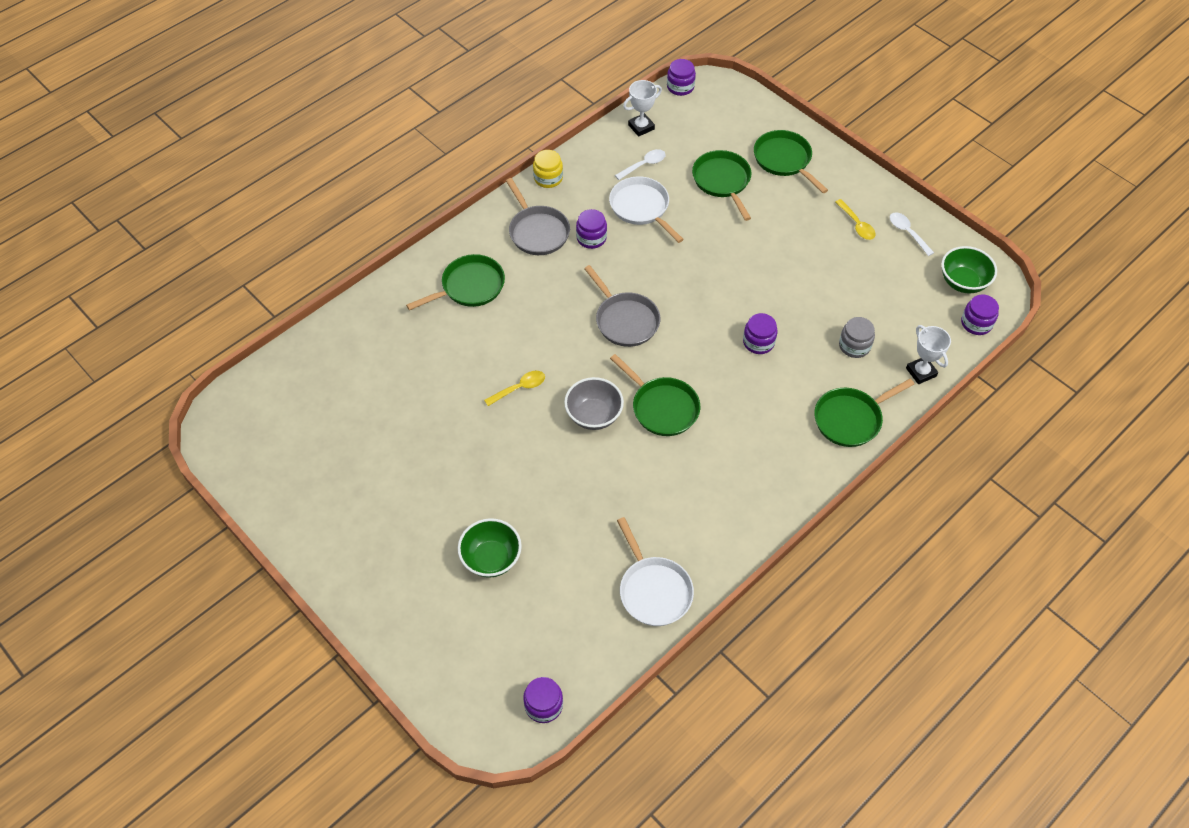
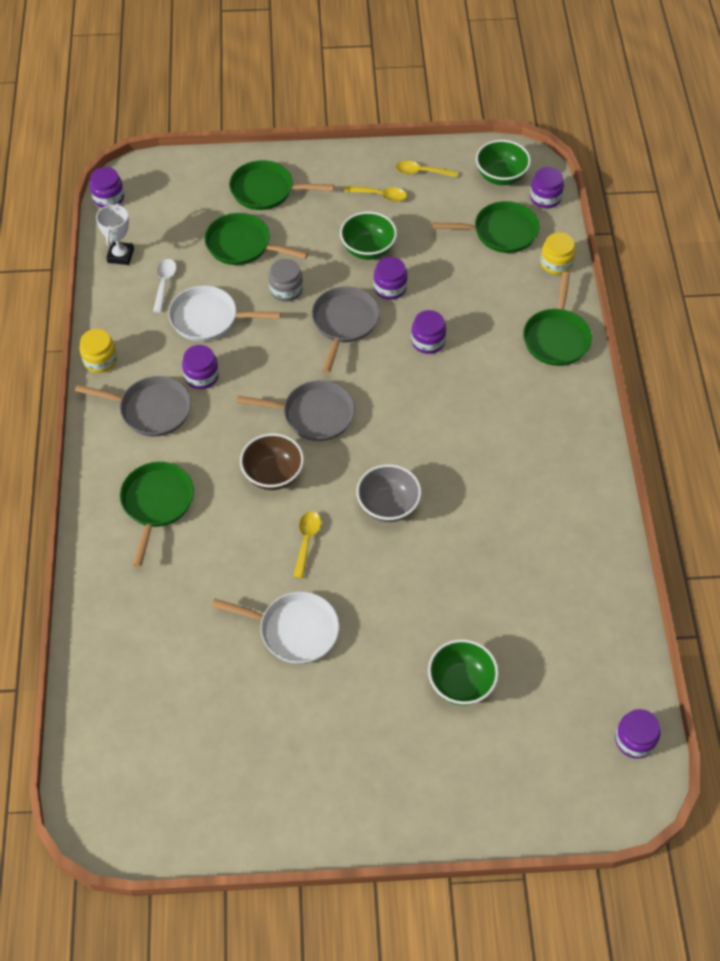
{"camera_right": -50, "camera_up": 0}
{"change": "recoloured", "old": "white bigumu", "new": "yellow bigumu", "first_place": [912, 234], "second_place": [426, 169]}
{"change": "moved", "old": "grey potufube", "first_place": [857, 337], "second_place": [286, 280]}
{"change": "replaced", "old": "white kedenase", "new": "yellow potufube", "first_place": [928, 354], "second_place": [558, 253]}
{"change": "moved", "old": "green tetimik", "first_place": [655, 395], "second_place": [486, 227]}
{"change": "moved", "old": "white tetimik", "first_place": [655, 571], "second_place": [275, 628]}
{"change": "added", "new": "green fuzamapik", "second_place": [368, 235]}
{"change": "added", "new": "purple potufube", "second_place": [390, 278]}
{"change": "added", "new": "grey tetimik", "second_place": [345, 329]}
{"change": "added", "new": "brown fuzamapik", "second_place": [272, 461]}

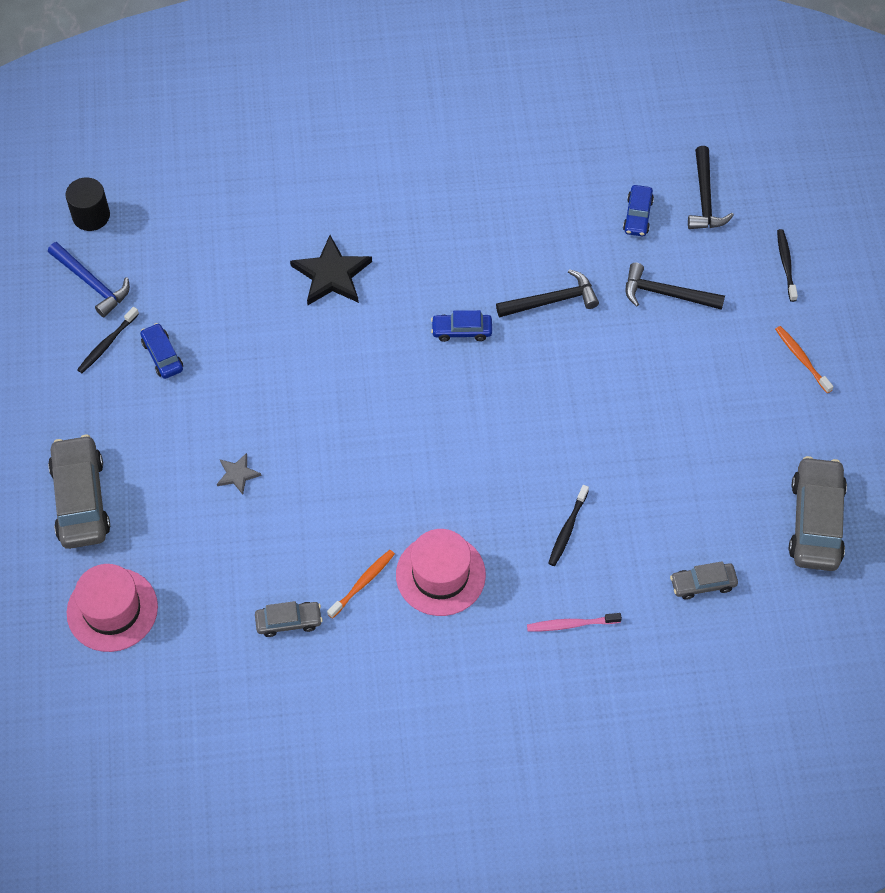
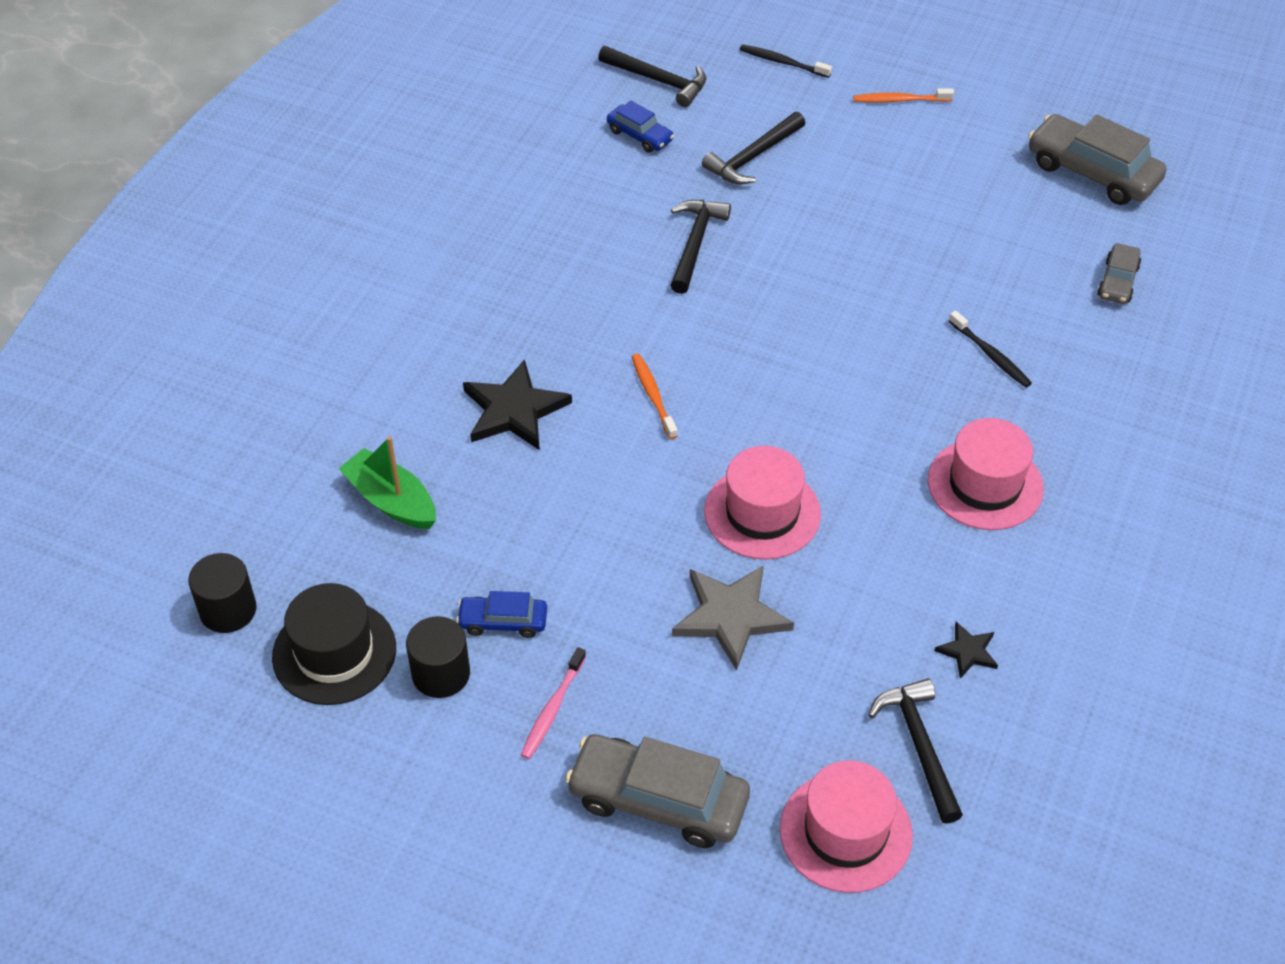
{"camera_right": -60, "camera_up": -10}
{"change": "replaced", "old": "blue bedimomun", "new": "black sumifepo", "first_place": [89, 279], "second_place": [334, 644]}
{"change": "replaced", "old": "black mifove", "new": "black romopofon", "first_place": [108, 340], "second_place": [438, 657]}
{"change": "removed", "old": "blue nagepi", "first_place": [461, 326]}
{"change": "resized", "old": "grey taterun", "first_place": [239, 474], "second_place": [733, 618], "factor": 1.93}
{"change": "moved", "old": "orange mifove", "first_place": [361, 584], "second_place": [655, 396]}
{"change": "replaced", "old": "grey nagepi", "new": "black taterun", "first_place": [289, 619], "second_place": [966, 650]}
{"change": "moved", "old": "pink mifove", "first_place": [574, 622], "second_place": [553, 703]}
{"change": "added", "new": "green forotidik", "second_place": [387, 482]}
{"change": "added", "new": "pink sumifepo", "second_place": [762, 503]}
{"change": "added", "new": "black bedimomun", "second_place": [915, 751]}

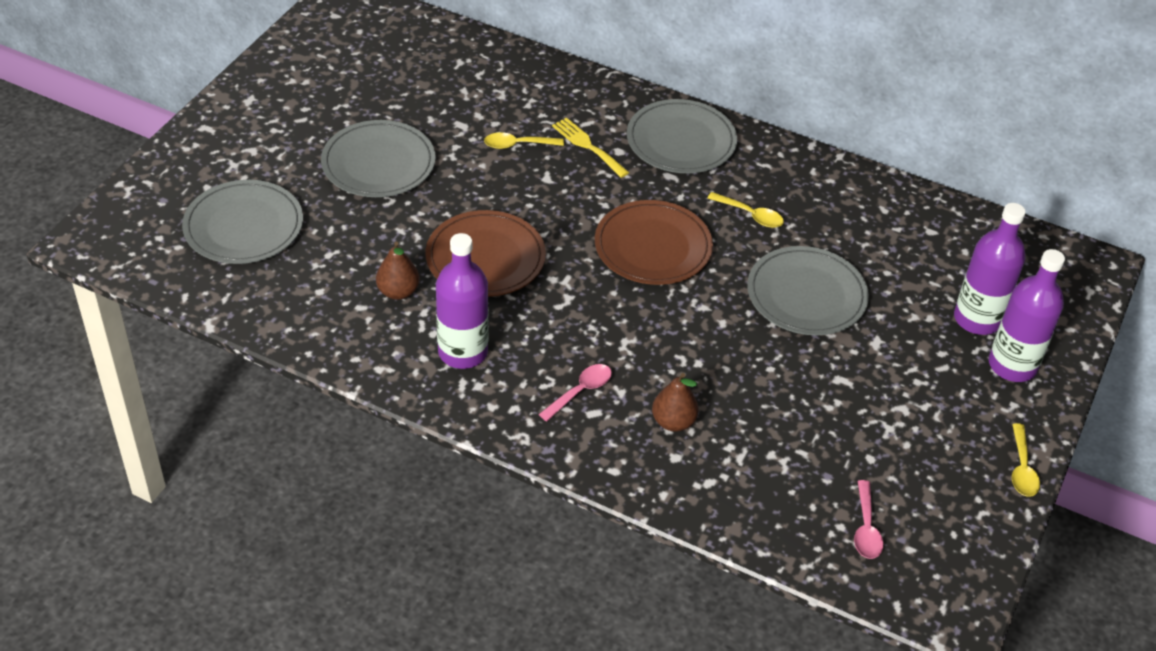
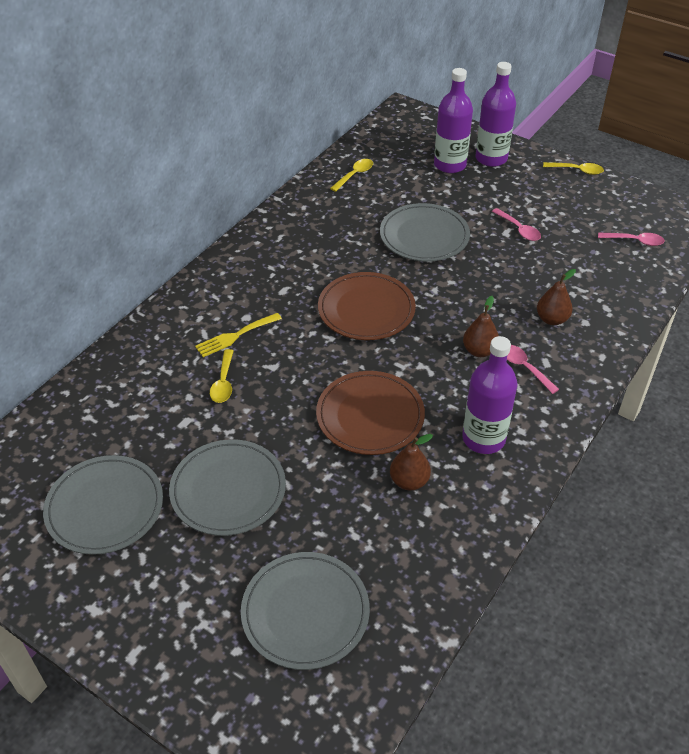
{"camera_right": -80, "camera_up": 0}
{"change": "moved", "old": "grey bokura", "first_place": [682, 136], "second_place": [103, 505]}
{"change": "moved", "old": "yellow bigumu", "first_place": [745, 210], "second_place": [351, 175]}
{"change": "added", "new": "pink bigumu", "second_place": [516, 224]}
{"change": "added", "new": "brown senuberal", "second_place": [481, 326]}

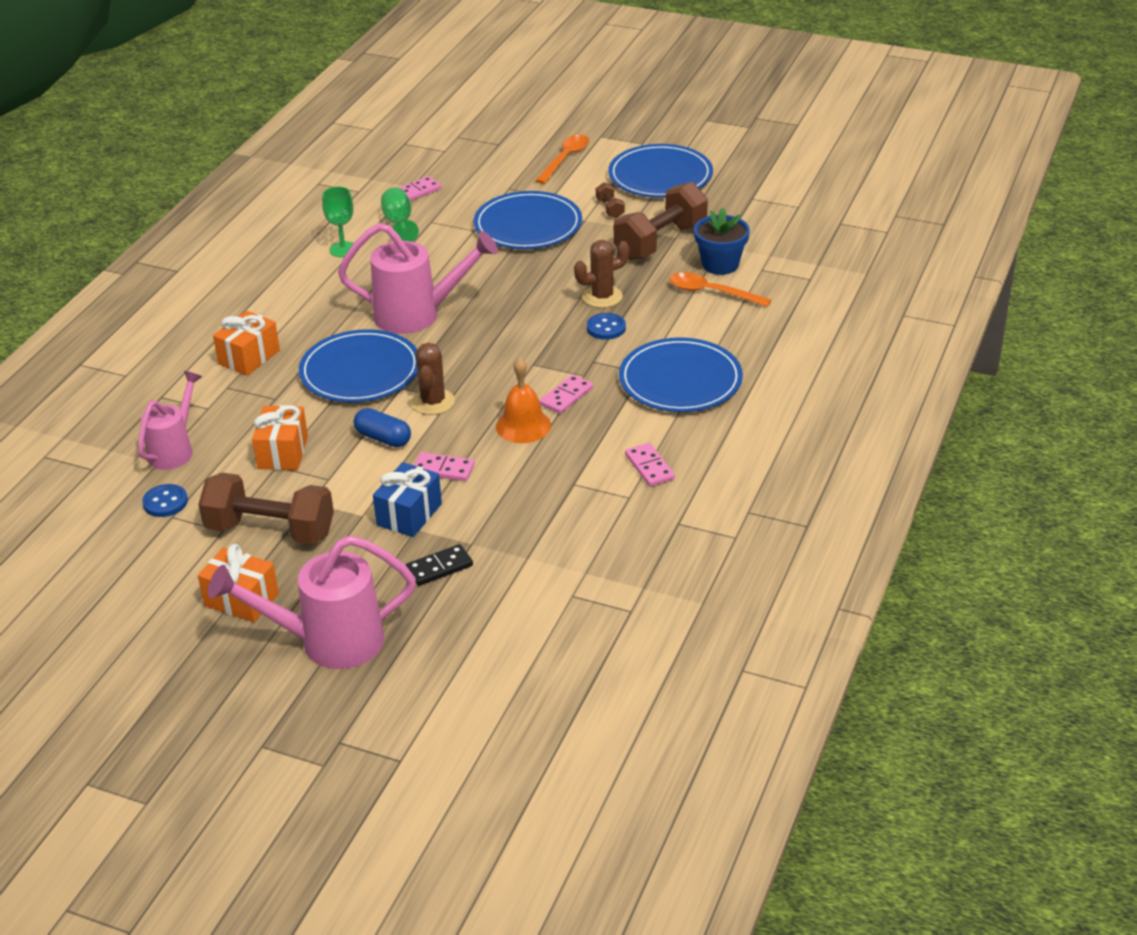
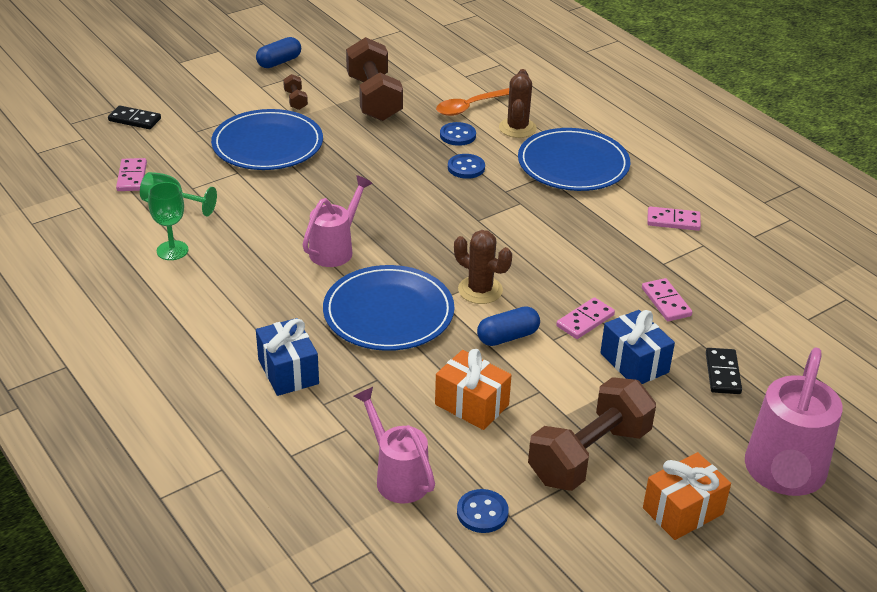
{"camera_right": -60, "camera_up": 0}
{"change": "removed", "old": "orange bigumu", "first_place": [562, 159]}
{"change": "replaced", "old": "blue bokura", "new": "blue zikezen", "first_place": [660, 171], "second_place": [278, 52]}
{"change": "turned", "old": "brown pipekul", "first_place": [610, 200], "second_place": [295, 92], "degrees": 60}
{"change": "removed", "old": "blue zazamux", "first_place": [722, 241]}
{"change": "resized", "old": "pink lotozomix", "first_place": [418, 278], "second_place": [338, 221], "factor": 0.63}
{"change": "moved", "old": "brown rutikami", "first_place": [601, 274], "second_place": [518, 103]}
{"change": "recoloured", "old": "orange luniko", "new": "blue luniko", "first_place": [246, 343], "second_place": [287, 357]}
{"change": "removed", "old": "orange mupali", "first_place": [523, 400]}
{"change": "moved", "old": "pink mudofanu", "first_place": [566, 394], "second_place": [667, 299]}
{"change": "added", "new": "black mudofanu", "second_place": [134, 117]}
{"change": "added", "new": "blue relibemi", "second_place": [458, 134]}

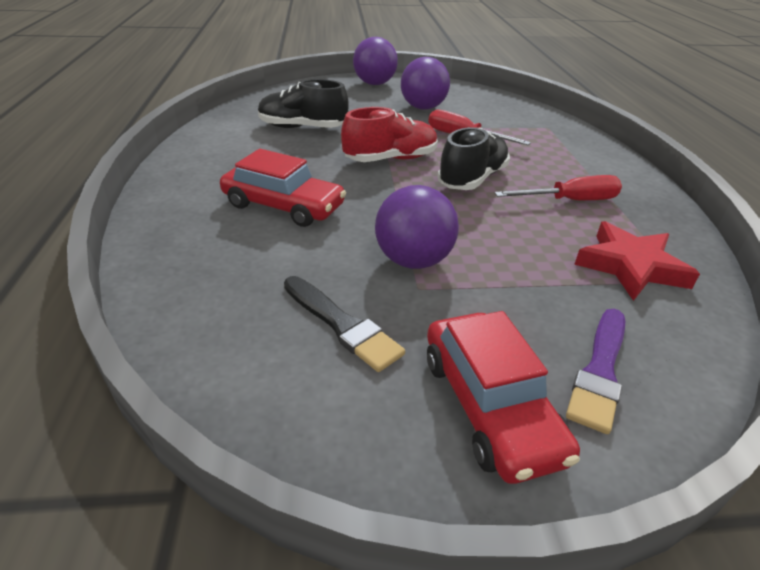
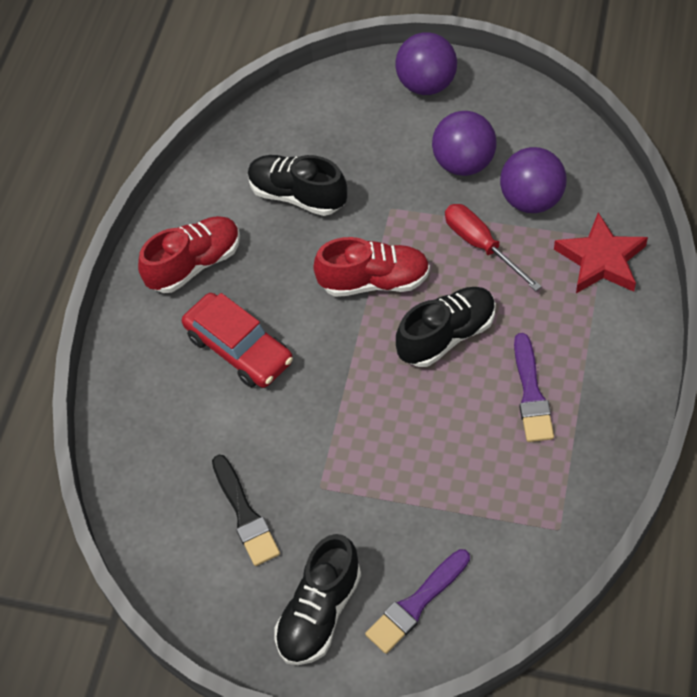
{"camera_right": 25, "camera_up": 20}
{"change": "replaced", "old": "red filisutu", "new": "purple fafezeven", "first_place": [558, 187], "second_place": [534, 387]}
{"change": "moved", "old": "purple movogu", "first_place": [417, 227], "second_place": [533, 180]}
{"change": "moved", "old": "red taterun", "first_place": [637, 261], "second_place": [601, 252]}
{"change": "replaced", "old": "red nagepi", "new": "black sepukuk", "first_place": [503, 397], "second_place": [317, 599]}
{"change": "added", "new": "red sepukuk", "second_place": [189, 254]}

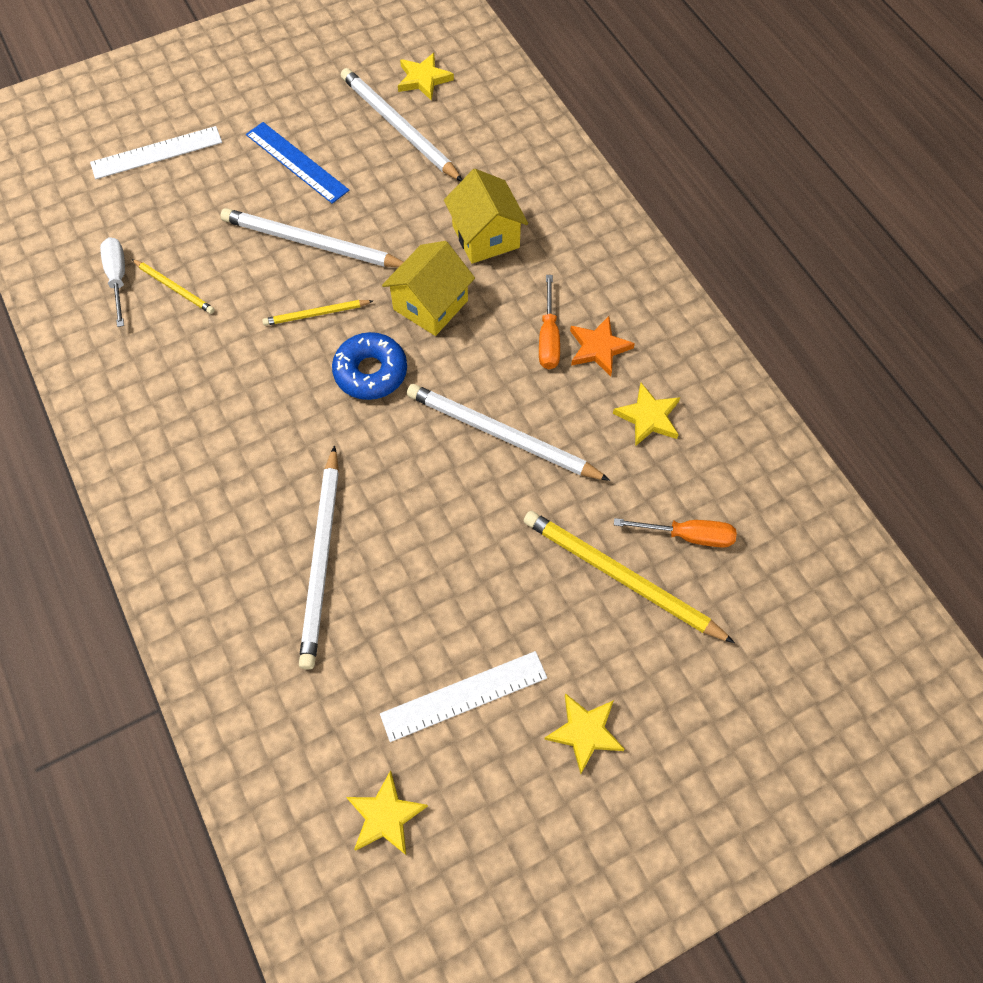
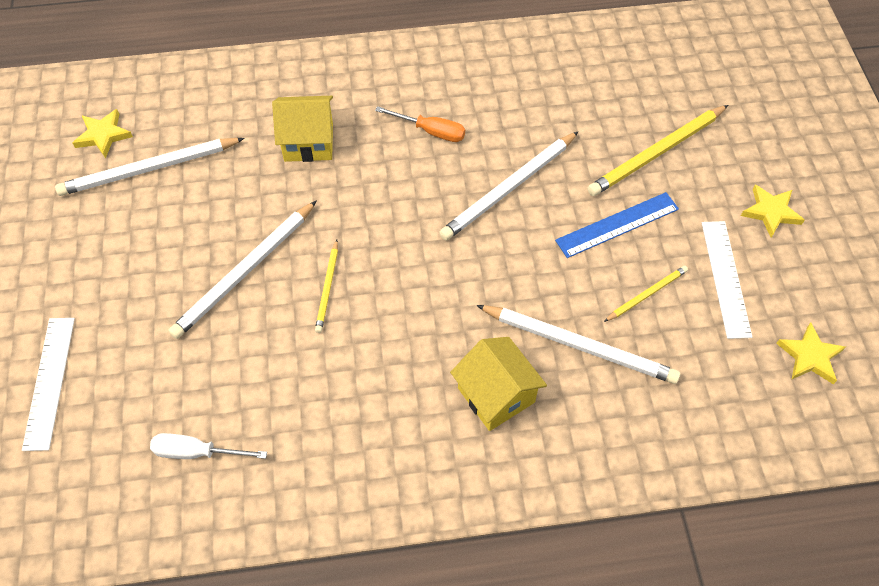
{"camera_right": -70, "camera_up": -5}
{"change": "moved", "old": "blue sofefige", "first_place": [297, 163], "second_place": [617, 225]}
{"change": "moved", "old": "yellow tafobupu", "first_place": [428, 288], "second_place": [498, 384]}
{"change": "moved", "old": "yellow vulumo", "first_place": [173, 286], "second_place": [646, 294]}
{"change": "removed", "old": "orange taterun", "first_place": [602, 346]}
{"change": "removed", "old": "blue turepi", "first_place": [369, 366]}
{"change": "removed", "old": "yellow taterun", "first_place": [646, 414]}
{"change": "removed", "old": "orange filisutu", "first_place": [675, 533]}

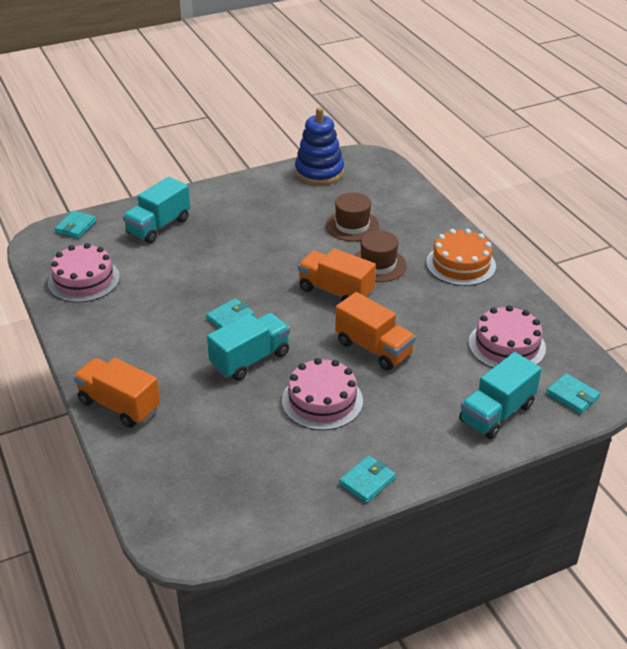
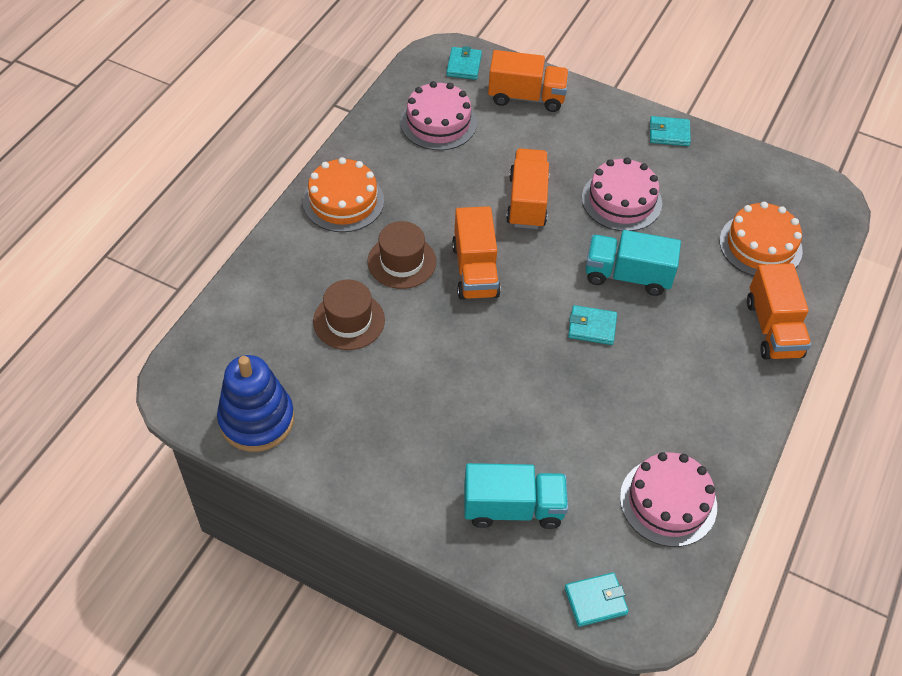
{"camera_right": -130, "camera_up": 15}
{"change": "recoloured", "old": "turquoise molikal", "new": "orange molikal", "first_place": [500, 395], "second_place": [528, 81]}
{"change": "added", "new": "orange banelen", "second_place": [761, 239]}

